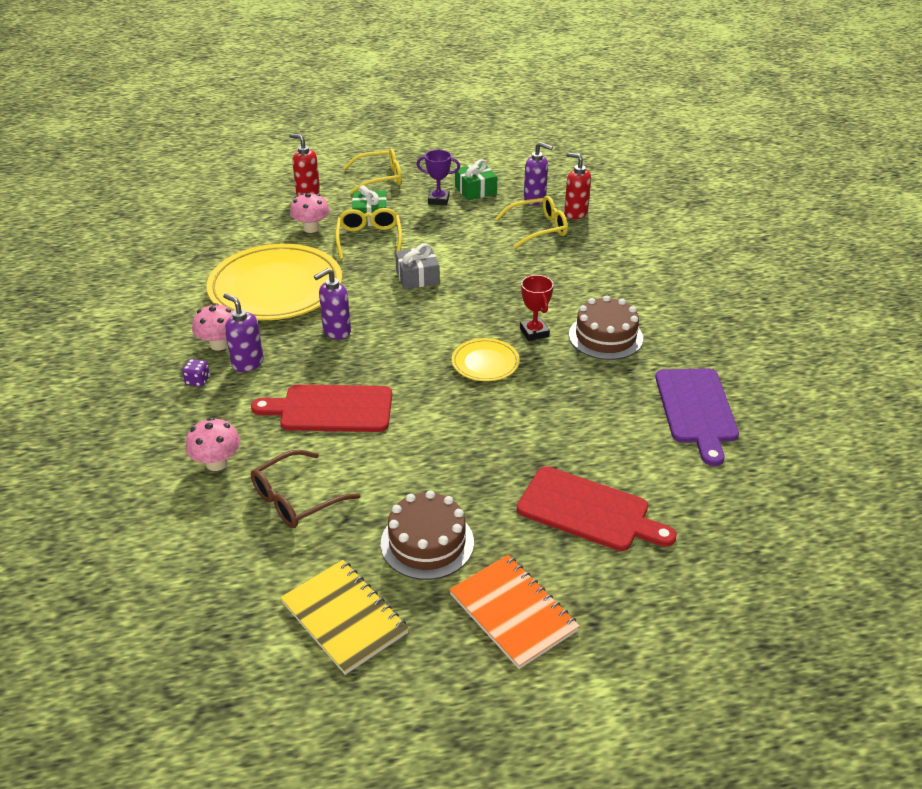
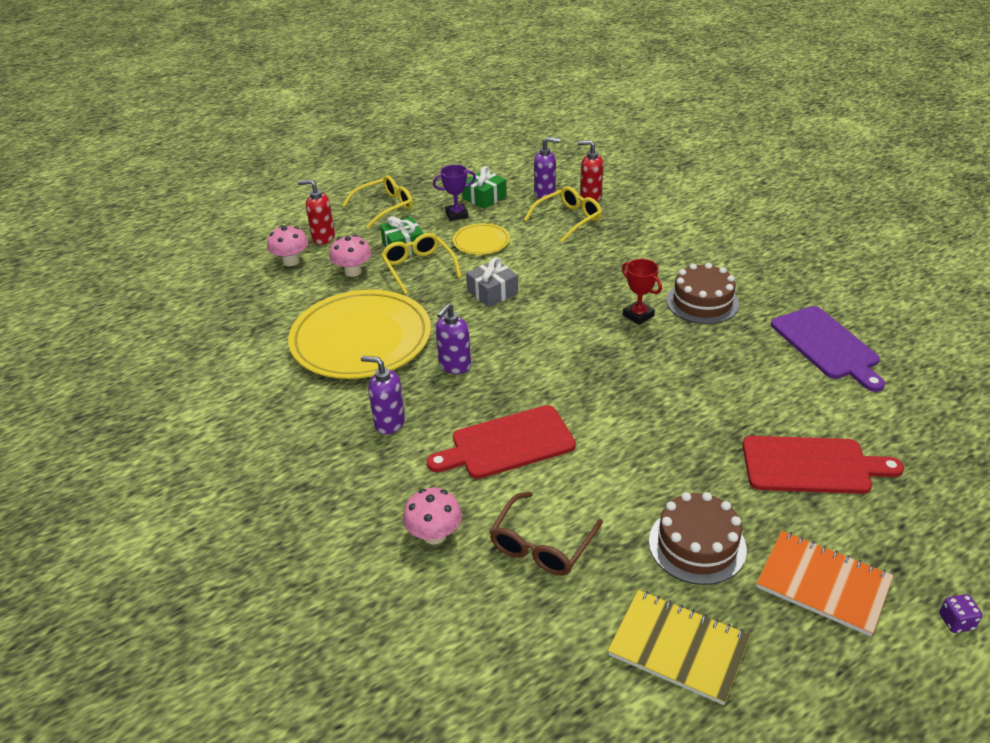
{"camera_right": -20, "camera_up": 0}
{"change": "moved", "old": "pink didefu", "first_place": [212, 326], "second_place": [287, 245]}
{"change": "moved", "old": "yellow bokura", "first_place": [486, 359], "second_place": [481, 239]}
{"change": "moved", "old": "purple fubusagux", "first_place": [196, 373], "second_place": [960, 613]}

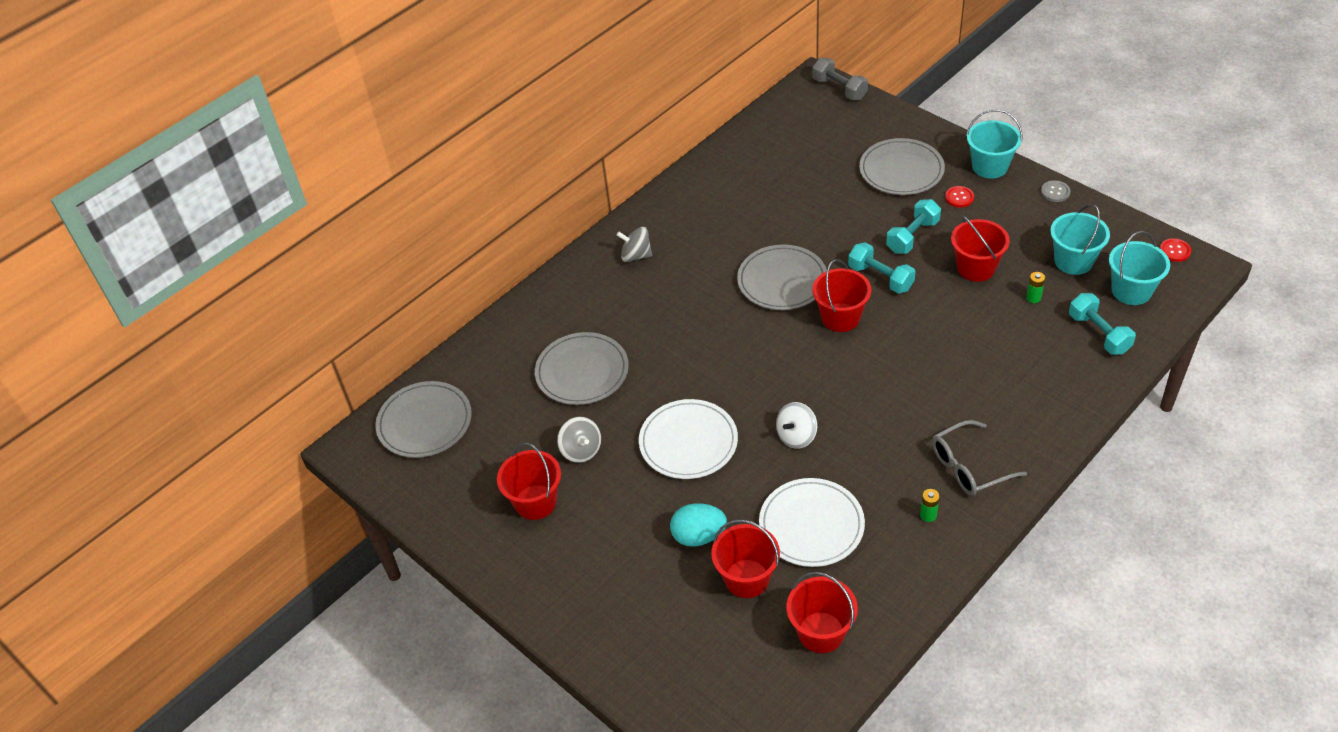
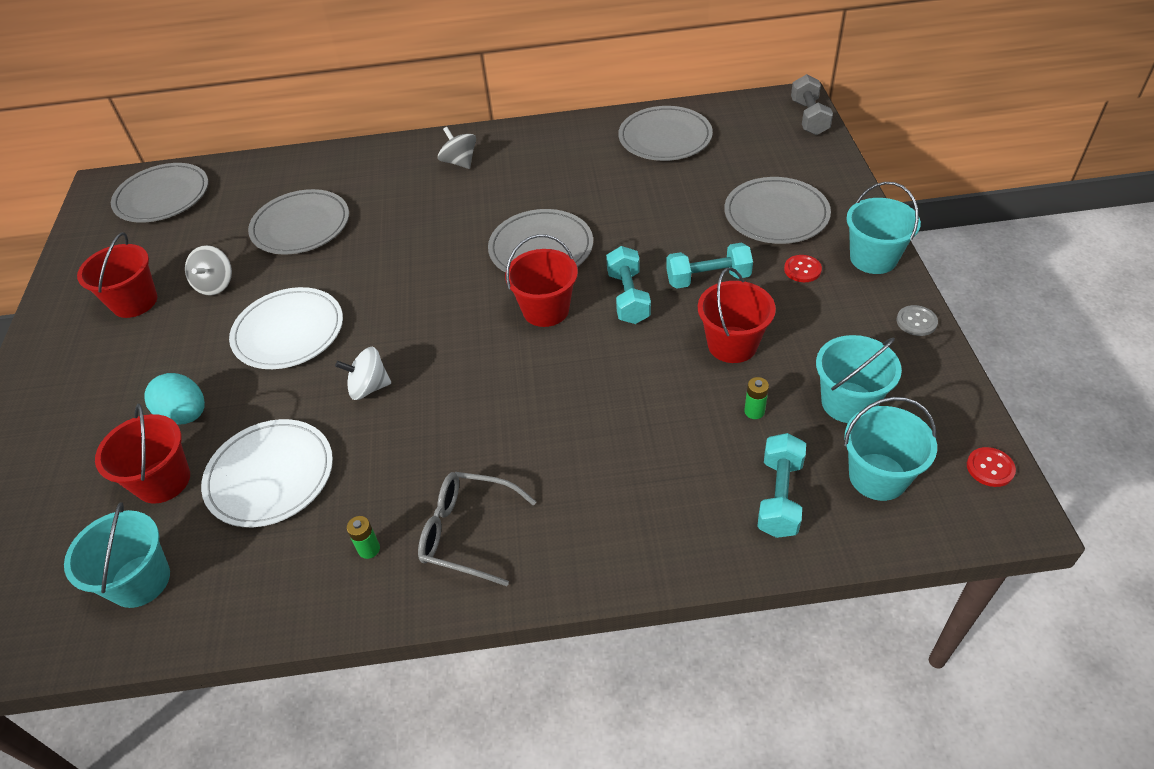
{"camera_right": 40, "camera_up": 0}
{"change": "recoloured", "old": "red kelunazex", "new": "turquoise kelunazex", "first_place": [822, 612], "second_place": [117, 555]}
{"change": "added", "new": "grey bokura", "second_place": [665, 133]}

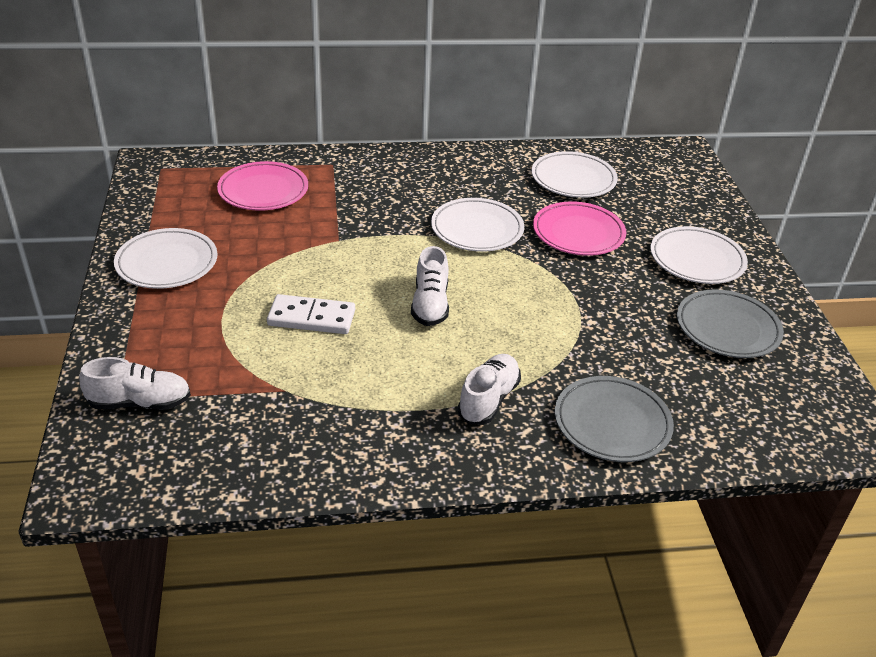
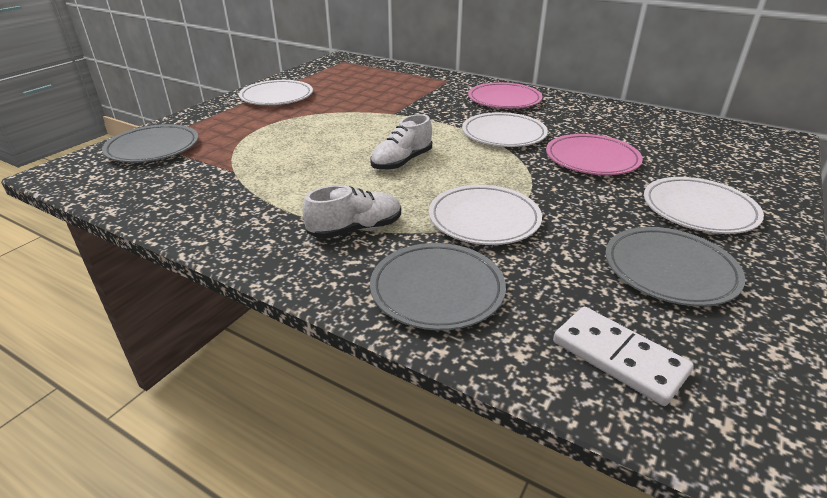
{"camera_right": 40, "camera_up": -5}
{"change": "moved", "old": "white bokura", "first_place": [574, 174], "second_place": [485, 215]}
{"change": "moved", "old": "pink bokura", "first_place": [262, 186], "second_place": [505, 95]}
{"change": "moved", "old": "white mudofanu", "first_place": [311, 314], "second_place": [623, 356]}
{"change": "replaced", "old": "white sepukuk", "new": "grey bokura", "first_place": [135, 383], "second_place": [150, 143]}

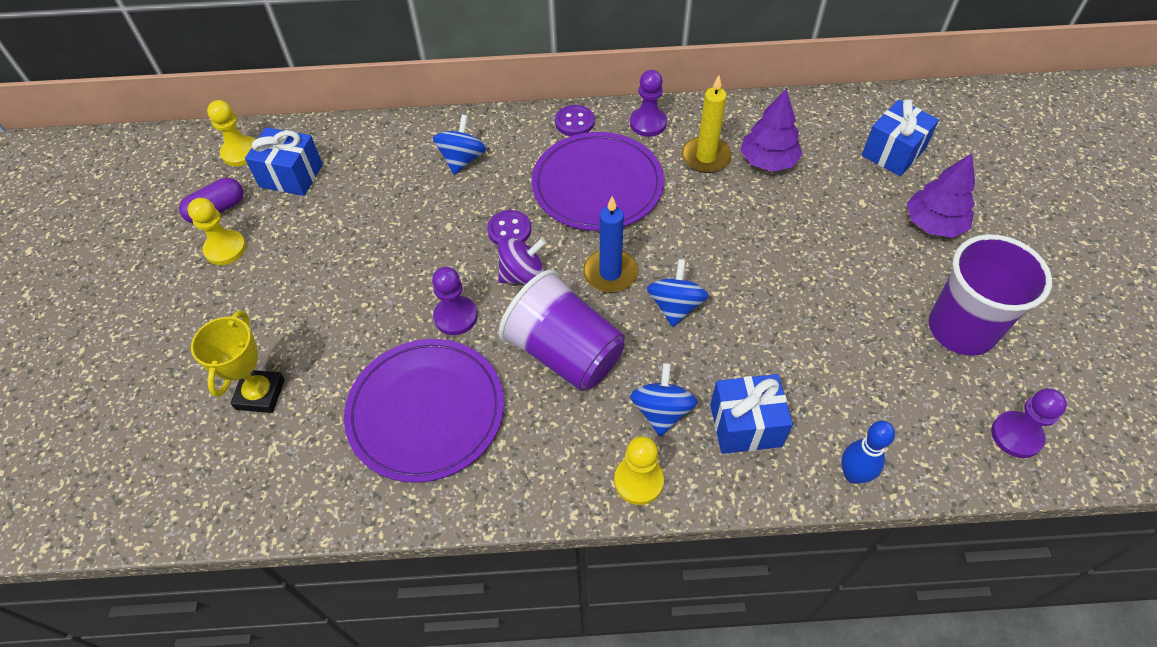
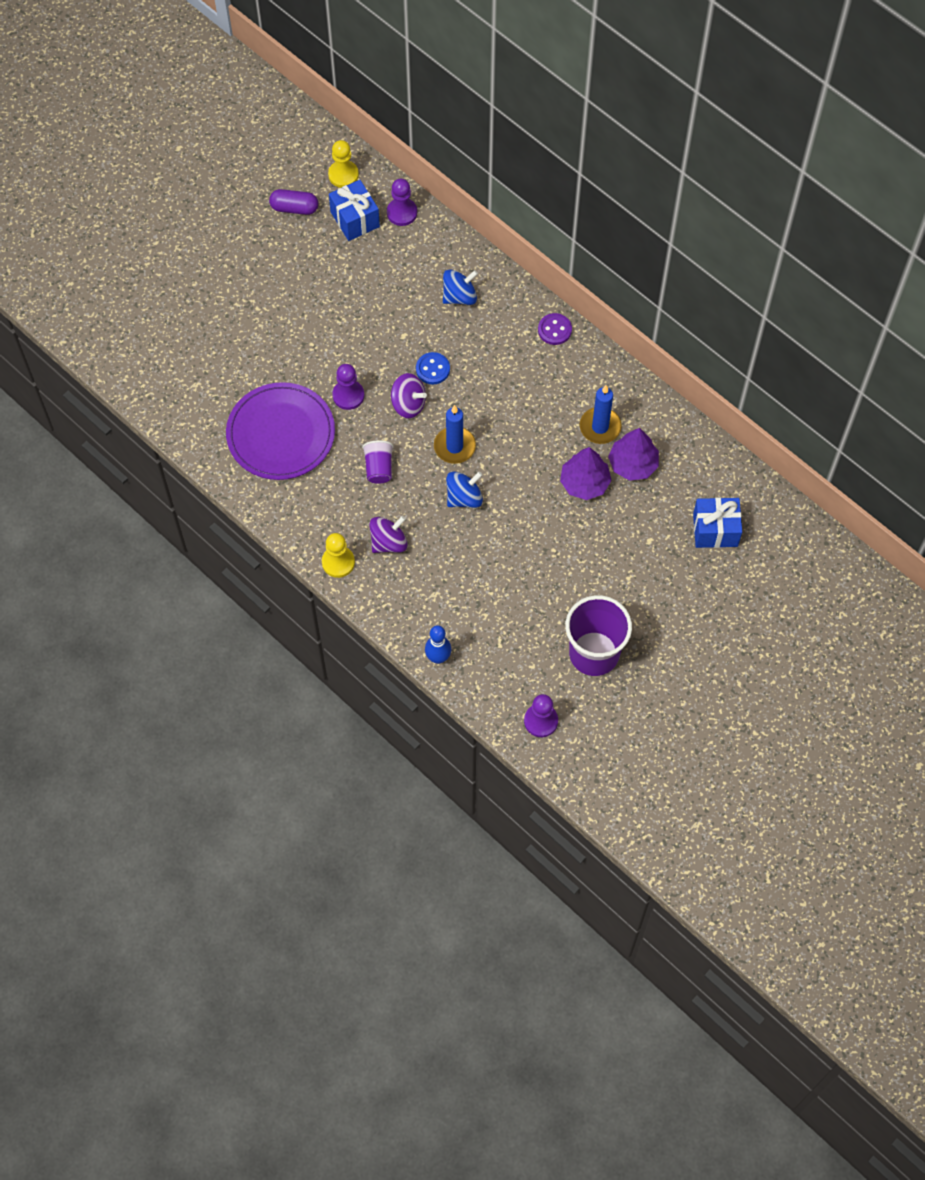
{"camera_right": 45, "camera_up": 10}
{"change": "moved", "old": "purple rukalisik", "first_place": [648, 103], "second_place": [402, 202]}
{"change": "recoloured", "old": "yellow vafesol", "new": "blue vafesol", "first_place": [707, 124], "second_place": [601, 414]}
{"change": "removed", "old": "purple bokura", "first_place": [598, 181]}
{"change": "moved", "old": "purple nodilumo", "first_place": [941, 195], "second_place": [586, 473]}
{"change": "removed", "old": "yellow rukalisik", "first_place": [217, 231]}
{"change": "recoloured", "old": "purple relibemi", "new": "blue relibemi", "first_place": [509, 227], "second_place": [433, 368]}
{"change": "resized", "old": "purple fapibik", "first_place": [562, 330], "second_place": [378, 462], "factor": 0.5}
{"change": "removed", "old": "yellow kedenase", "first_place": [238, 361]}
{"change": "recoloured", "old": "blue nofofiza", "new": "purple nofofiza", "first_place": [664, 400], "second_place": [388, 534]}
{"change": "removed", "old": "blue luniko", "first_place": [751, 414]}

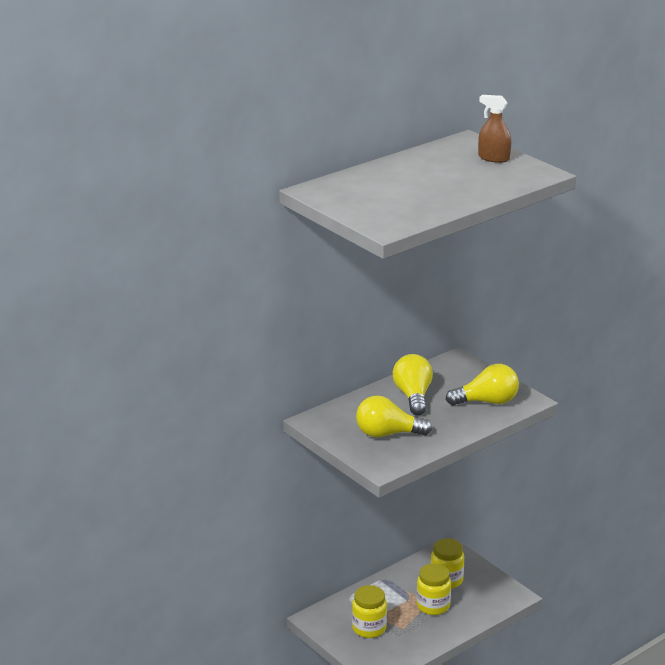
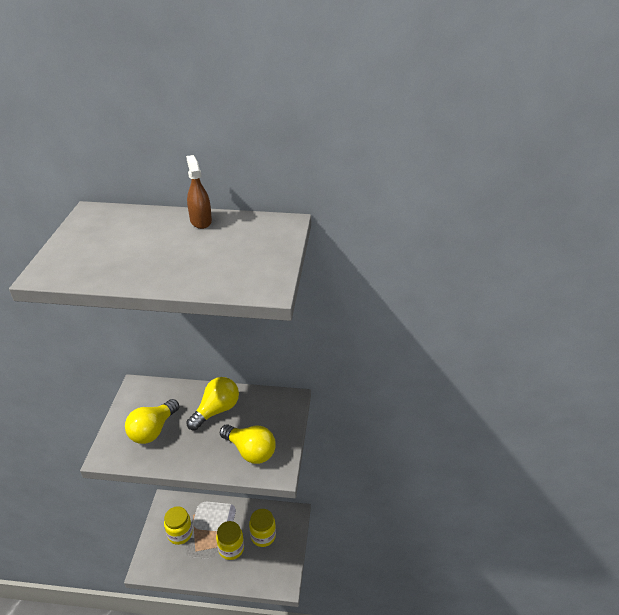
{"camera_right": 45, "camera_up": 10}
{"change": "moved", "old": "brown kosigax", "first_place": [494, 129], "second_place": [199, 192]}
{"change": "turned", "old": "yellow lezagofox", "first_place": [394, 416], "second_place": [152, 421], "degrees": -105}

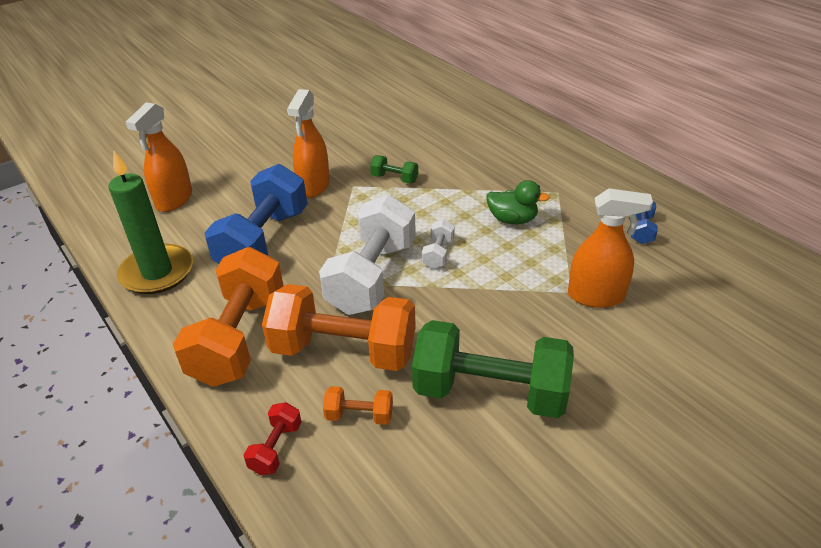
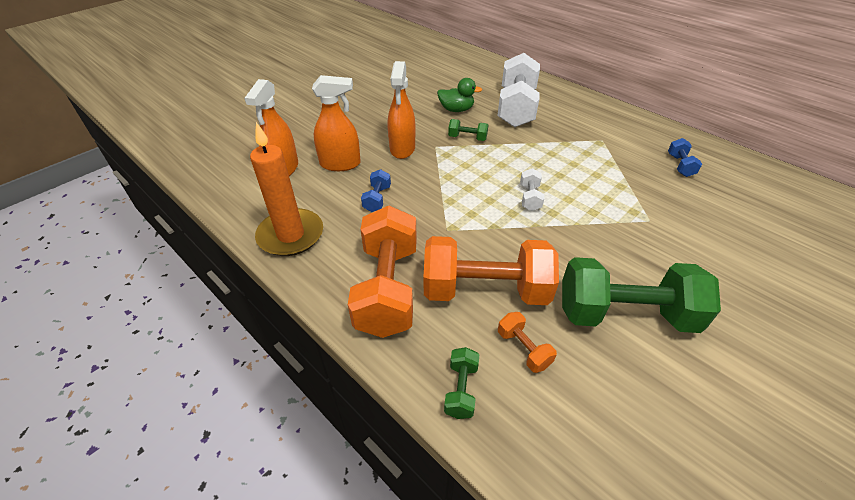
{"camera_right": -10, "camera_up": 5}
{"change": "recoloured", "old": "green vafesol", "new": "orange vafesol", "first_place": [151, 222], "second_place": [286, 189]}
{"change": "resized", "old": "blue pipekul", "first_place": [255, 214], "second_place": [376, 190], "factor": 0.43}
{"change": "moved", "old": "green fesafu", "first_place": [518, 202], "second_place": [459, 95]}
{"change": "moved", "old": "orange kosigax", "first_place": [610, 248], "second_place": [336, 123]}
{"change": "moved", "old": "white pipekul", "first_place": [367, 255], "second_place": [518, 90]}
{"change": "turned", "old": "orange pipekul", "first_place": [358, 405], "second_place": [527, 342], "degrees": 60}
{"change": "recoloured", "old": "red pipekul", "new": "green pipekul", "first_place": [273, 438], "second_place": [461, 383]}

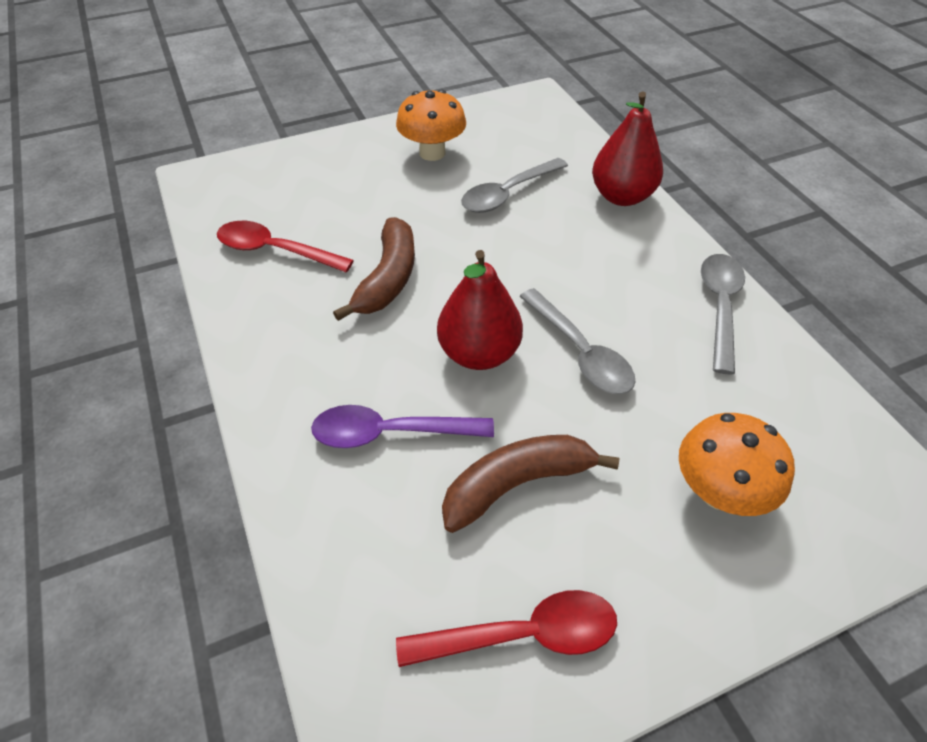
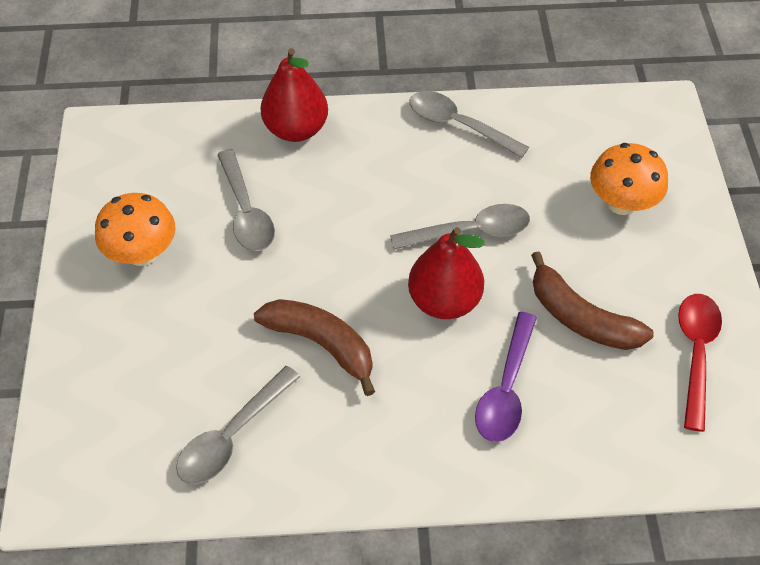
{"camera_right": -70, "camera_up": 5}
{"change": "recoloured", "old": "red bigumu", "new": "grey bigumu", "first_place": [285, 246], "second_place": [238, 425]}
{"change": "turned", "old": "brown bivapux", "first_place": [530, 484], "second_place": [592, 300], "degrees": -45}

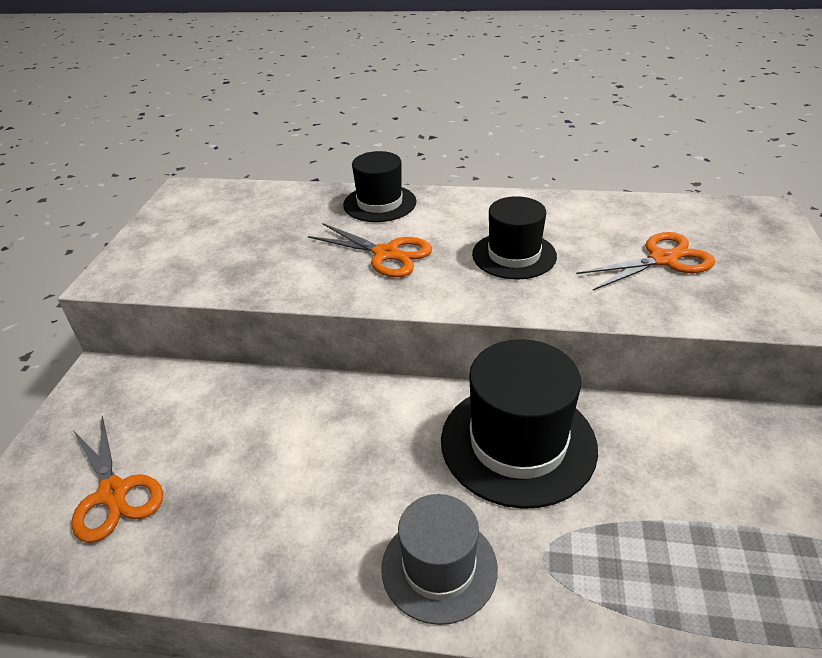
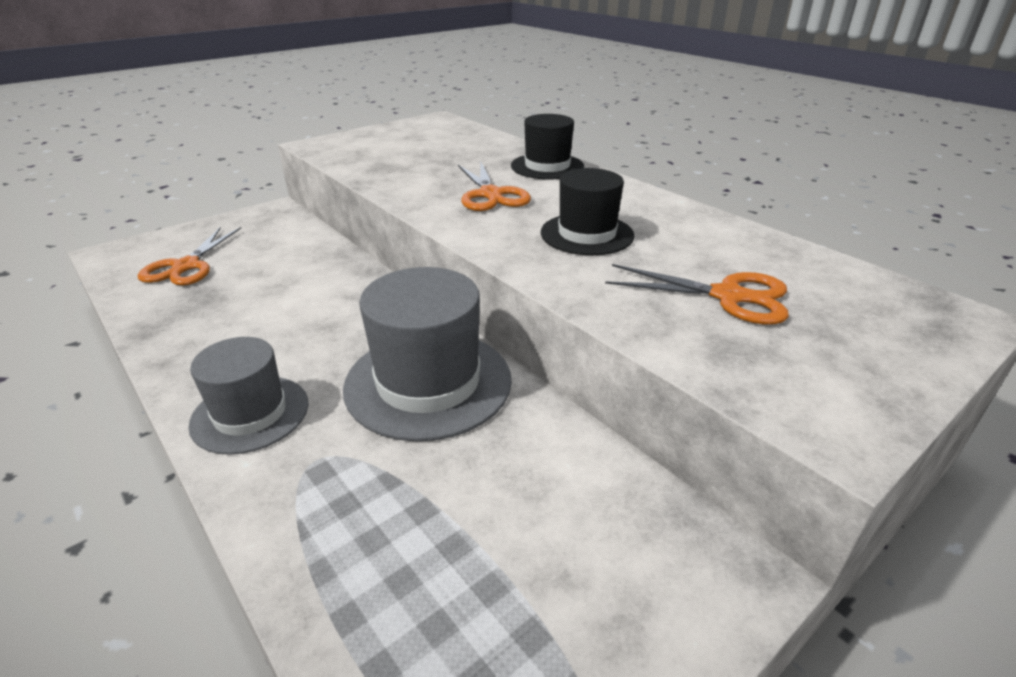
{"camera_right": 40, "camera_up": -5}
{"change": "recoloured", "old": "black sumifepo", "new": "grey sumifepo", "first_place": [519, 424], "second_place": [427, 354]}

